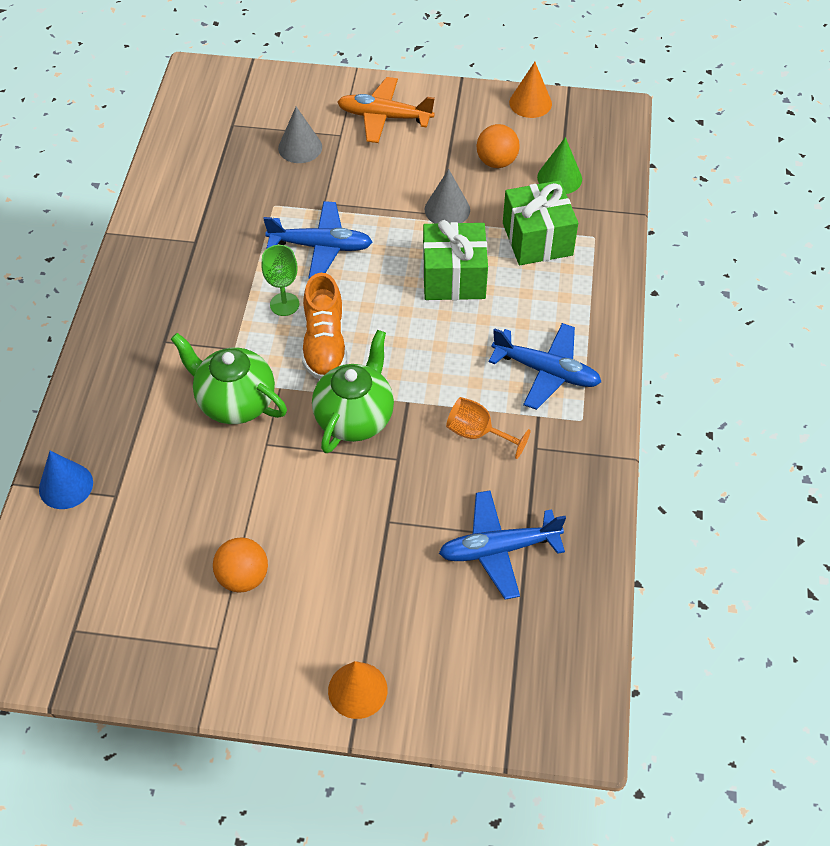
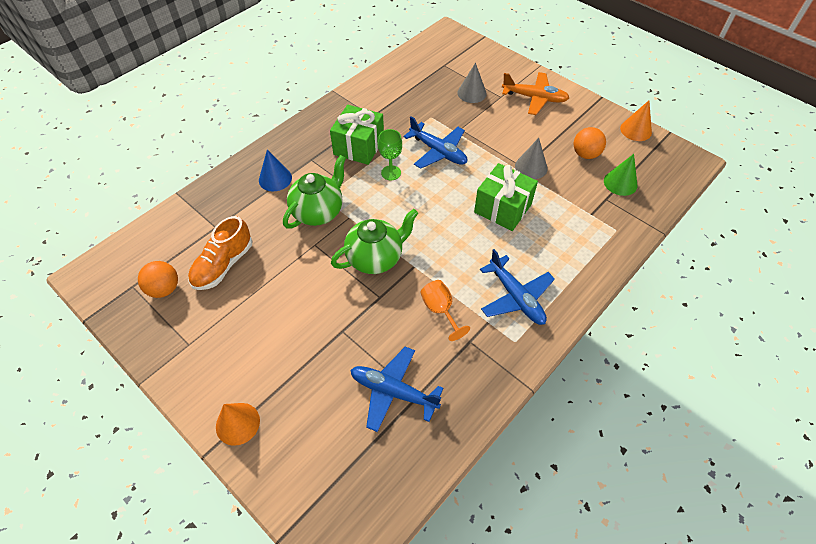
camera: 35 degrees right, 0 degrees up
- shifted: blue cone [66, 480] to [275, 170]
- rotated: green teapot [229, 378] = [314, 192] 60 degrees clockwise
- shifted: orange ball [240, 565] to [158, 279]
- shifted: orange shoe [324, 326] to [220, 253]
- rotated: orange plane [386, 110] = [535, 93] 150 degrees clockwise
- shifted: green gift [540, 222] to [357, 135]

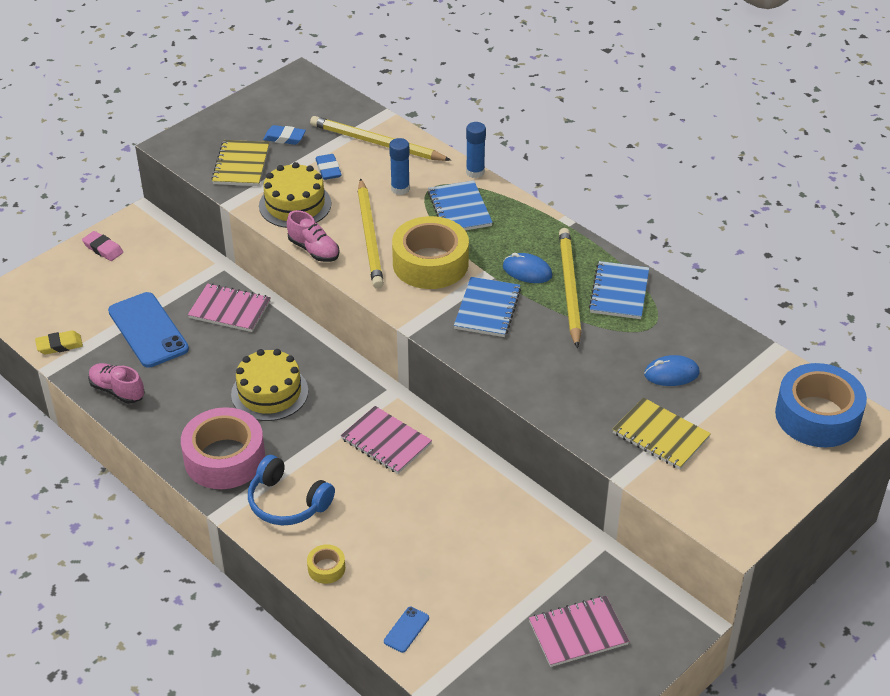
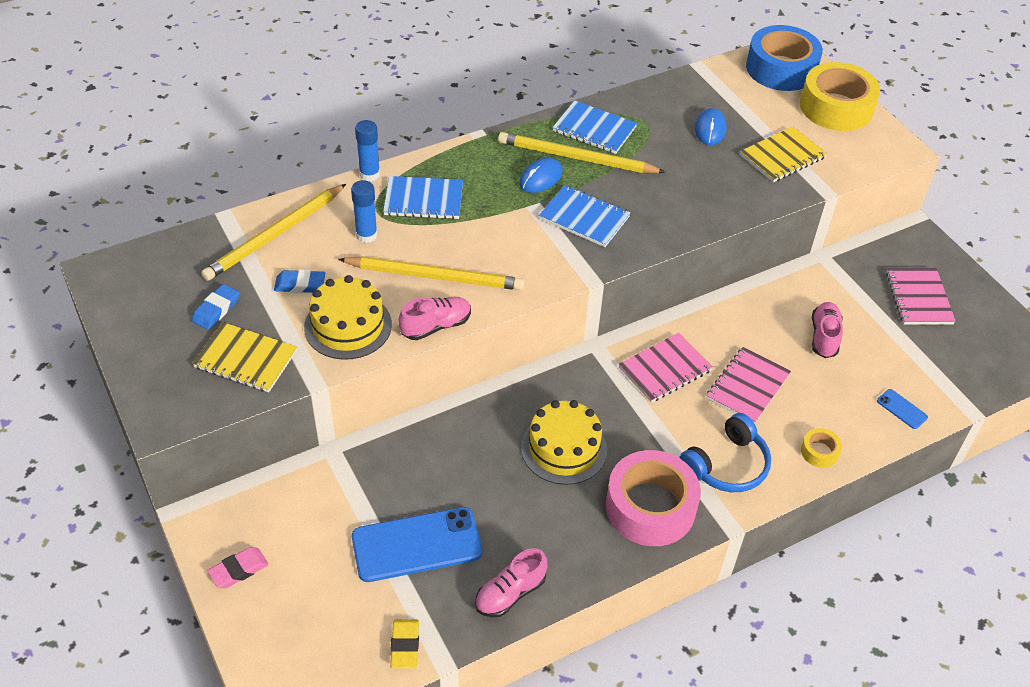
camera: 75 degrees left, 5 degrees up
- shifted: pink notebook [229, 307] to [748, 385]
- shifted: yellow tape [430, 252] to [840, 96]
- new: pink shoe [827, 330]

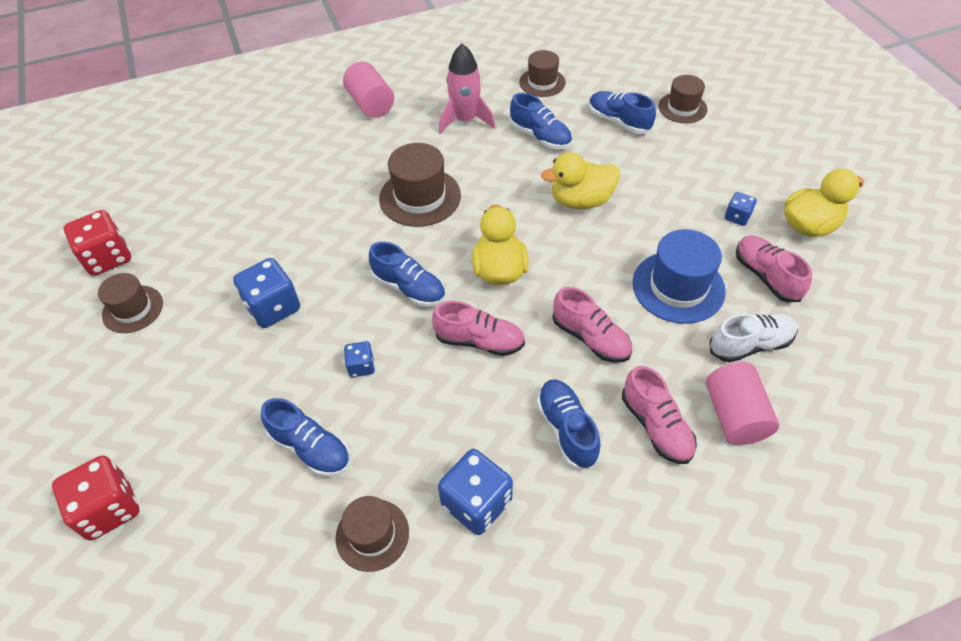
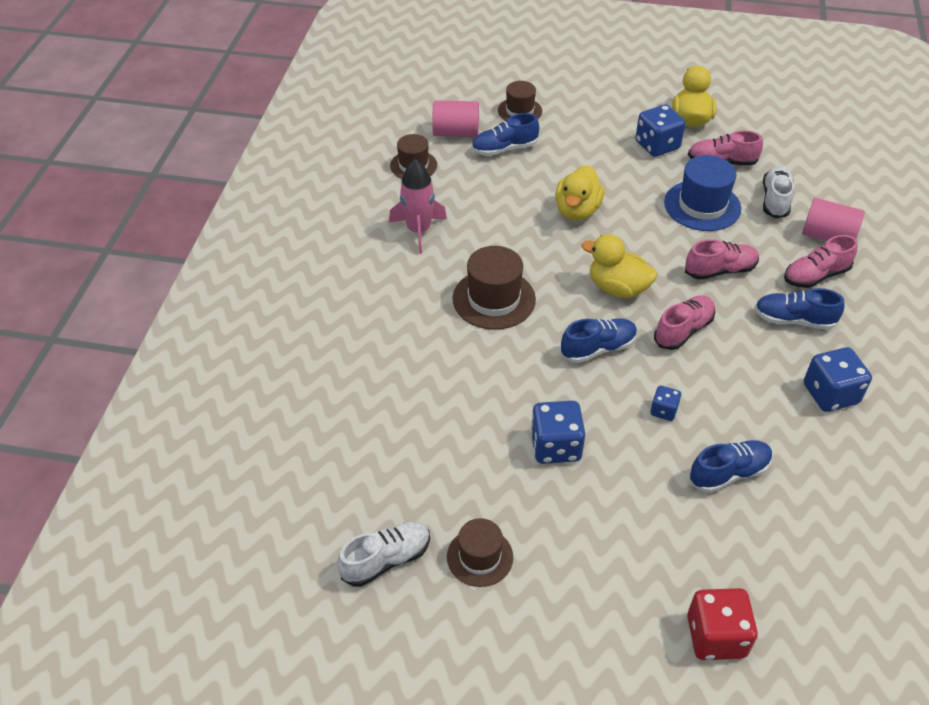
camera: 60 degrees left, 5 degrees down
- swapped: red dice [97, 243] to white shoe [383, 554]
- gone: brown hat [372, 534]
- shifted: pink cylinder [368, 89] to [455, 118]
- gone: blue shoe [541, 121]
- rotated: pink shoe [659, 415] = [821, 261] 150 degrees clockwise
- scaled: blue dice [741, 209] = [660, 130] x1.86

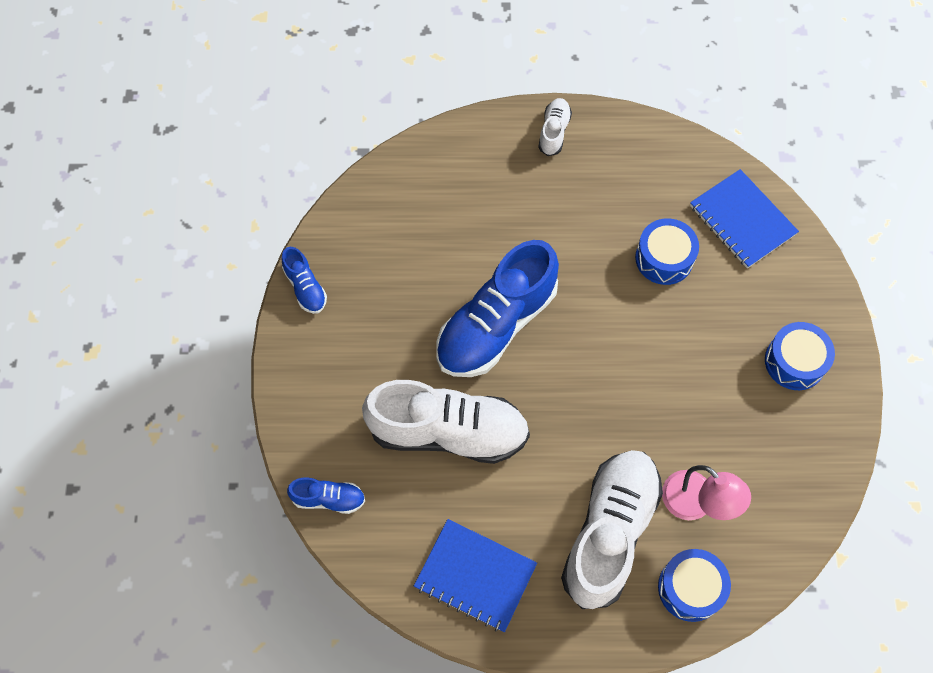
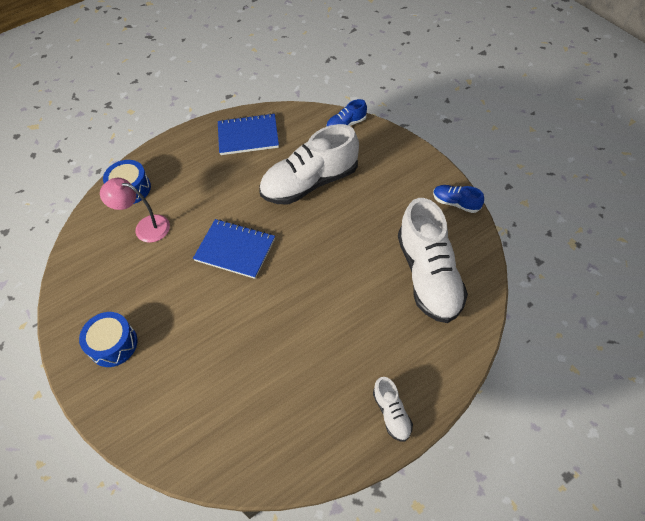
camera: 150 degrees right, 10 degrees down
- gone: blue shoe [497, 308]
- shifted: white shoe [612, 529] to [433, 260]
- gone: blue drum [667, 251]
- shifted: blue notebook [744, 218] to [234, 249]

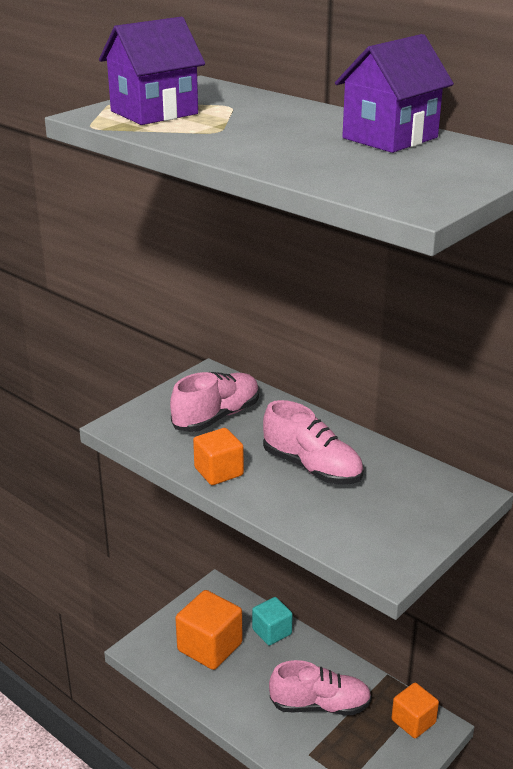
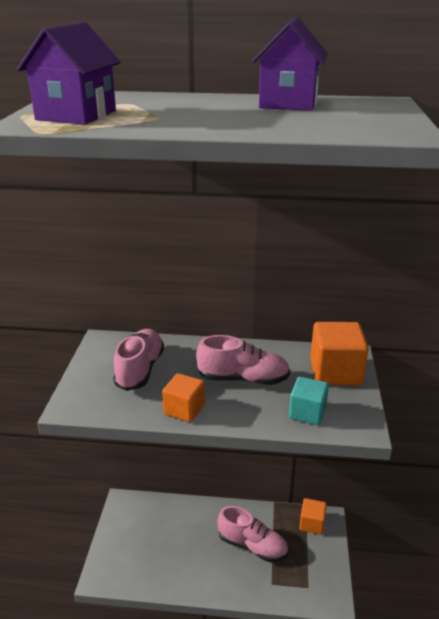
camera: 35 degrees left, 0 degrees up
- shifted: orange cube [208, 630] to [339, 353]
- shifted: turquoise cube [272, 621] to [309, 401]
- rotated: pink shoe [320, 687] = [252, 534] 60 degrees clockwise

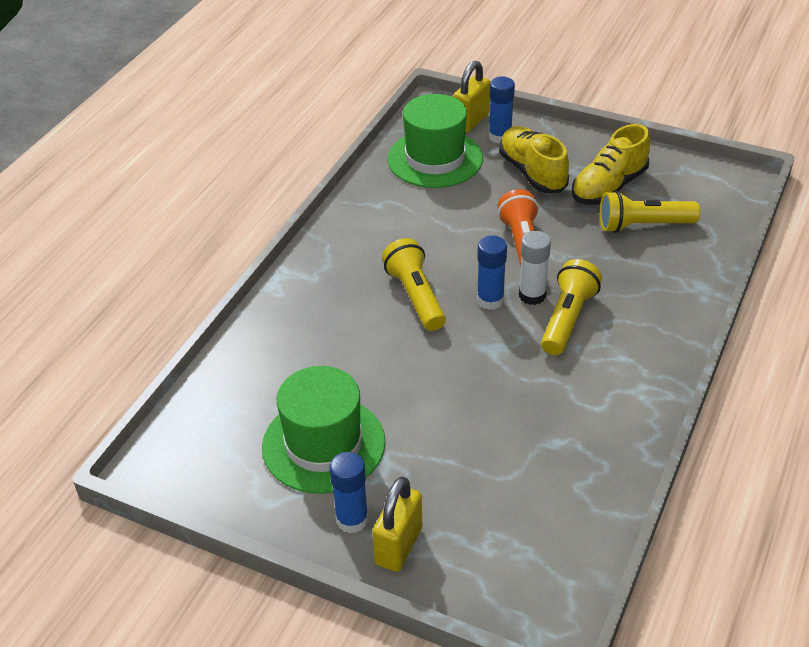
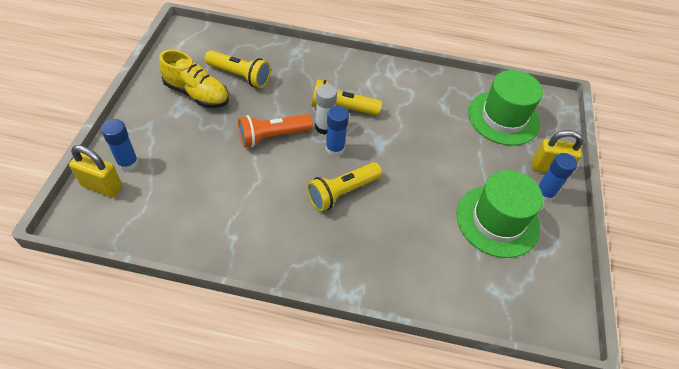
camera: 110 degrees left, 10 degrees up
- shifted: green hat [435, 141] to [505, 108]
- gone: yellow shoe [534, 159]
- rotated: yellow flashlight [650, 212] = [238, 69] 45 degrees counterclockwise

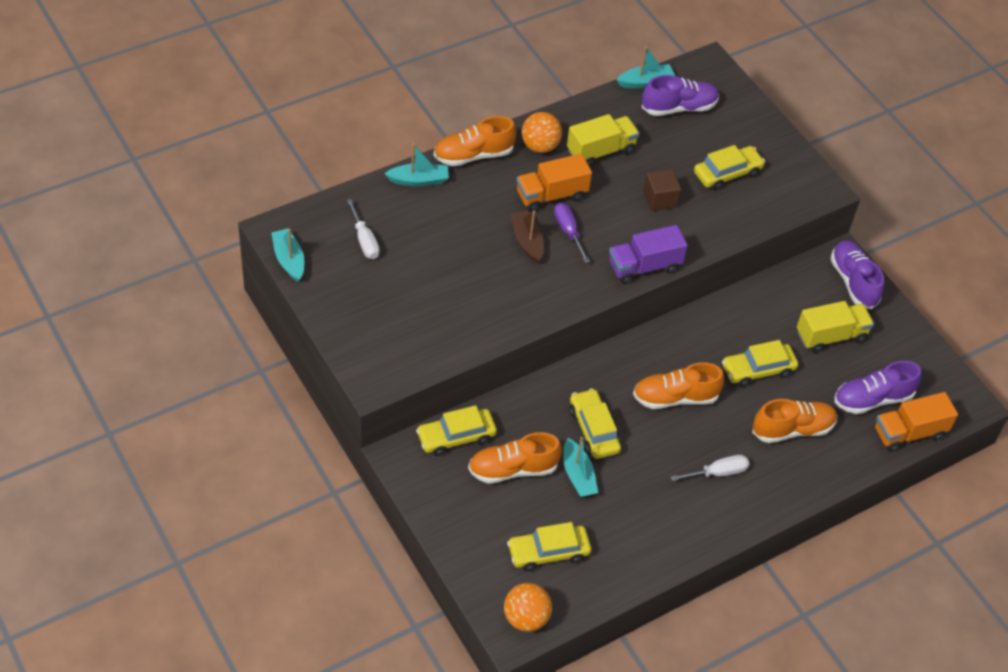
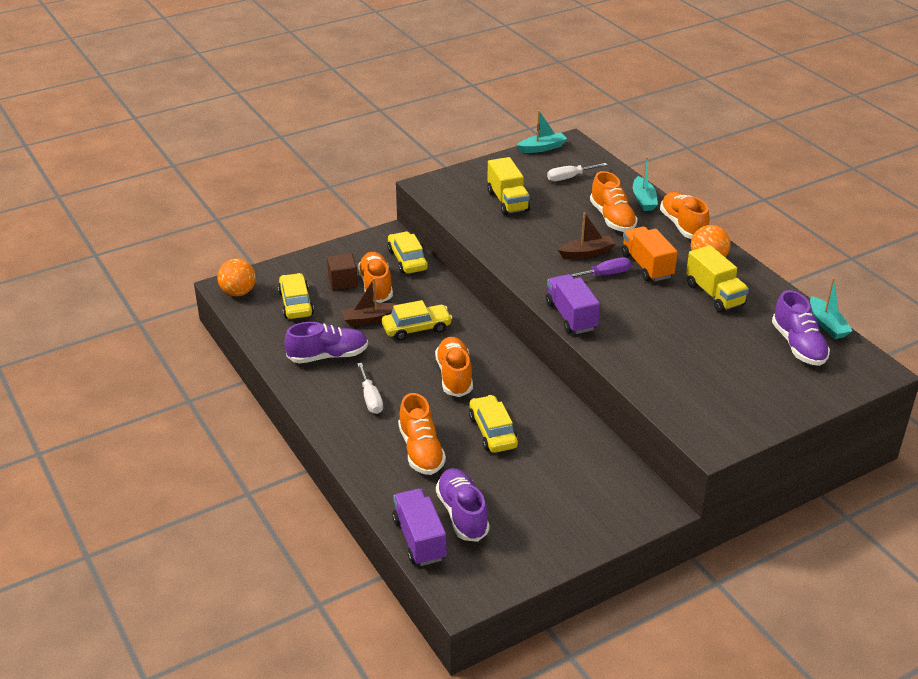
camera: 95 degrees right, 15 degrees down
- repainted: turquoise boat [580, 467] to brown boat [370, 302]
- shifted: brown cube [662, 190] to [342, 271]
- gone: yellow car [729, 167]
- shifted: yellow truck [835, 327] to [508, 186]
- shifted: purple shoe [857, 274] to [326, 342]
- repainted: orange truck [916, 422] to purple truck [419, 527]
- new: orange shoe [614, 201]

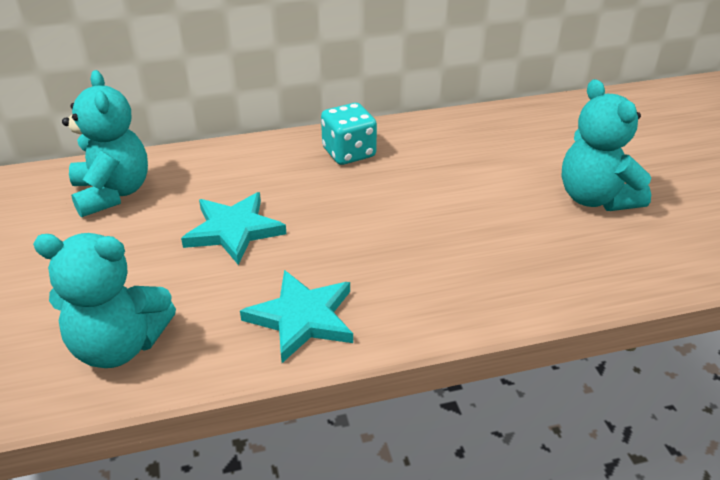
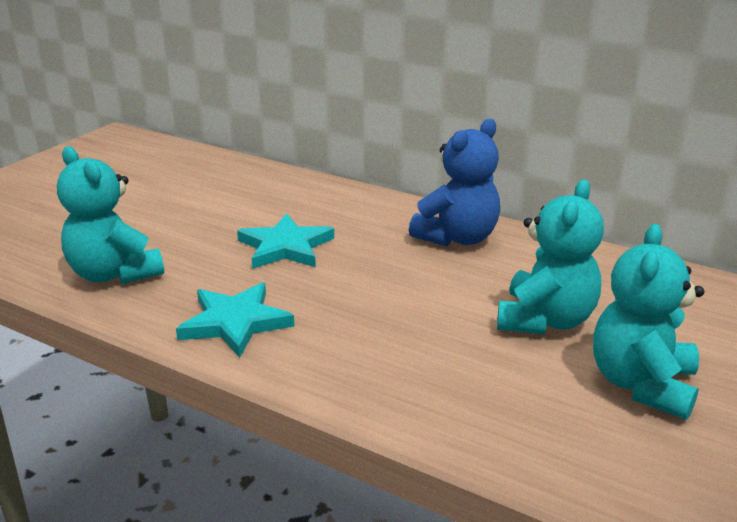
camera: 45 degrees right, 10 degrees down
- shifted: turquoise teddy bear [105, 143] to [550, 257]
- swapped: turquoise dice [349, 134] to blue teddy bear [454, 182]

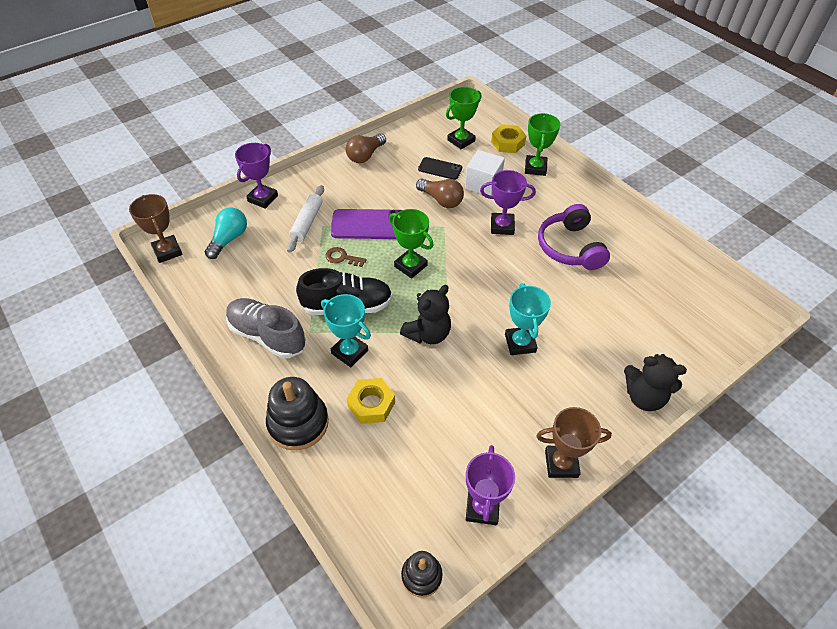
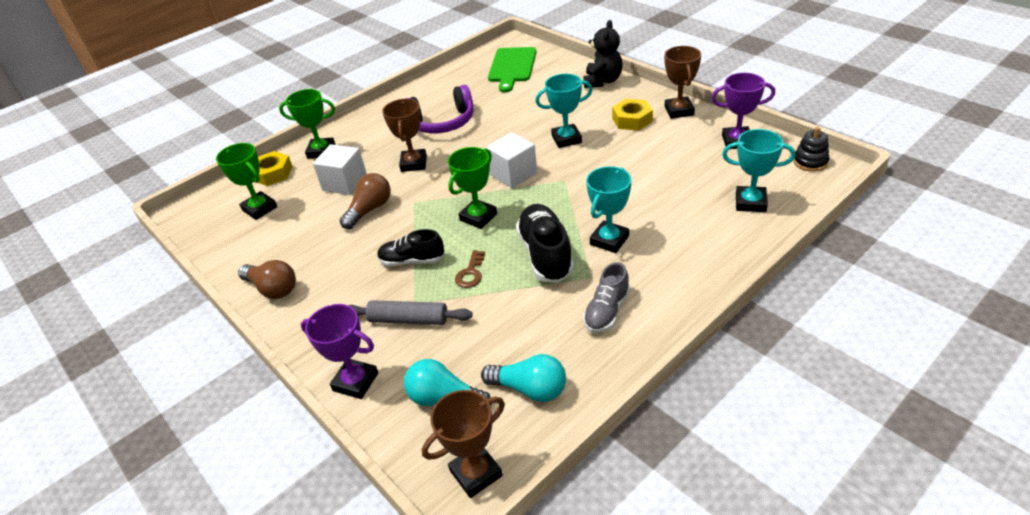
camera: 90 degrees left, 10 degrees down
- scaled: grey shoe [266, 328] = [606, 297] x0.65
- gone: black stacking toy [297, 413]
- repainted: white rolling pin [305, 219] to grey rolling pin [410, 312]
- swapped: purple phone [366, 224] to black shoe [410, 247]
- shifted: yellow nut [371, 401] to [632, 115]
- gone: black teddy bear [425, 314]
- gone: black phone [440, 168]
- repainted: purple trophy [508, 202] to brown trophy [404, 135]
- new: turquoise light bulb [523, 378]
- new: white cube [511, 160]
- new: green cutting board [512, 70]
- new: turquoise trophy [758, 170]

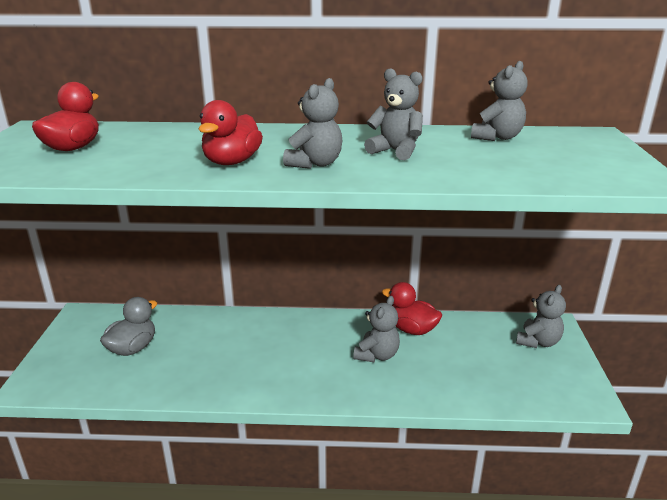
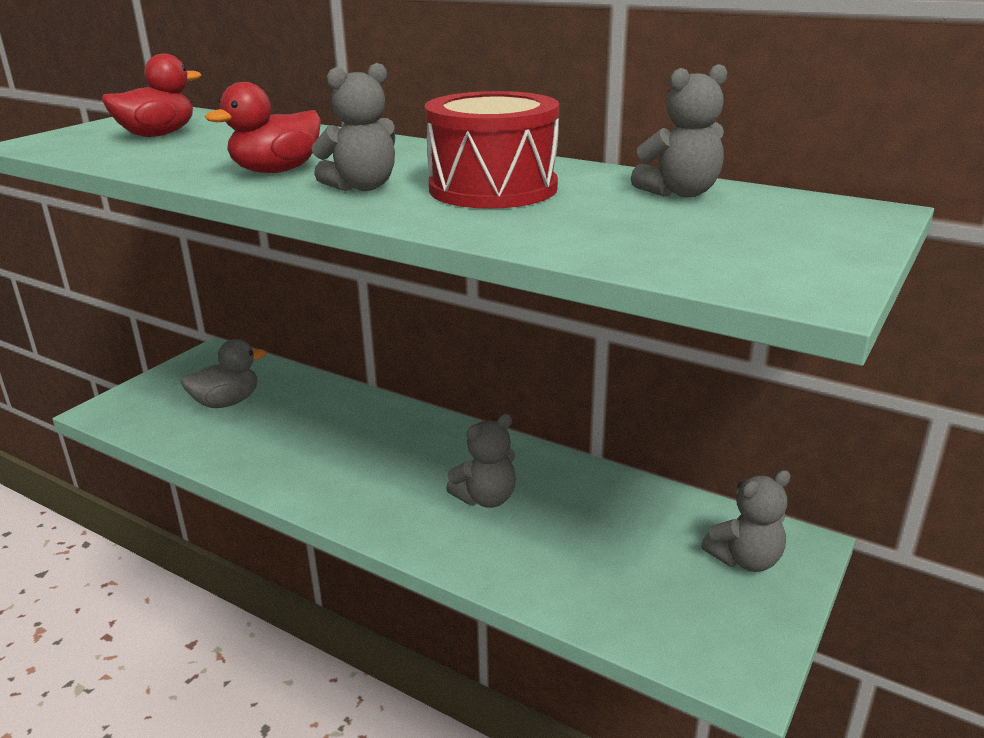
camera: 30 degrees right, 0 degrees up
- swapped: grey teddy bear [393, 114] to red drum [492, 150]
- gone: red duck [412, 308]

